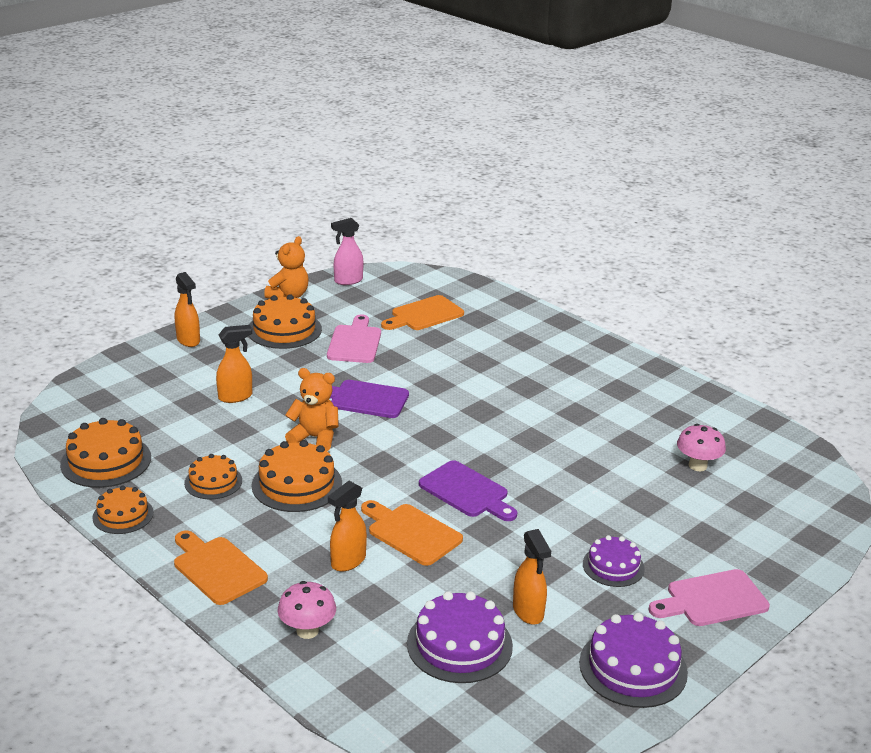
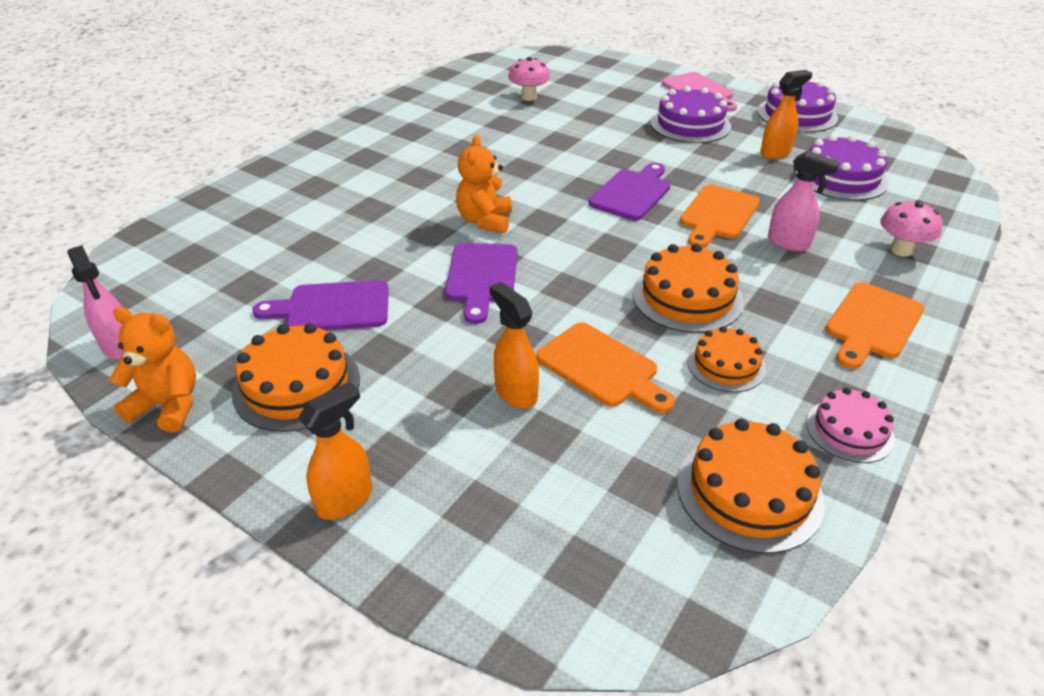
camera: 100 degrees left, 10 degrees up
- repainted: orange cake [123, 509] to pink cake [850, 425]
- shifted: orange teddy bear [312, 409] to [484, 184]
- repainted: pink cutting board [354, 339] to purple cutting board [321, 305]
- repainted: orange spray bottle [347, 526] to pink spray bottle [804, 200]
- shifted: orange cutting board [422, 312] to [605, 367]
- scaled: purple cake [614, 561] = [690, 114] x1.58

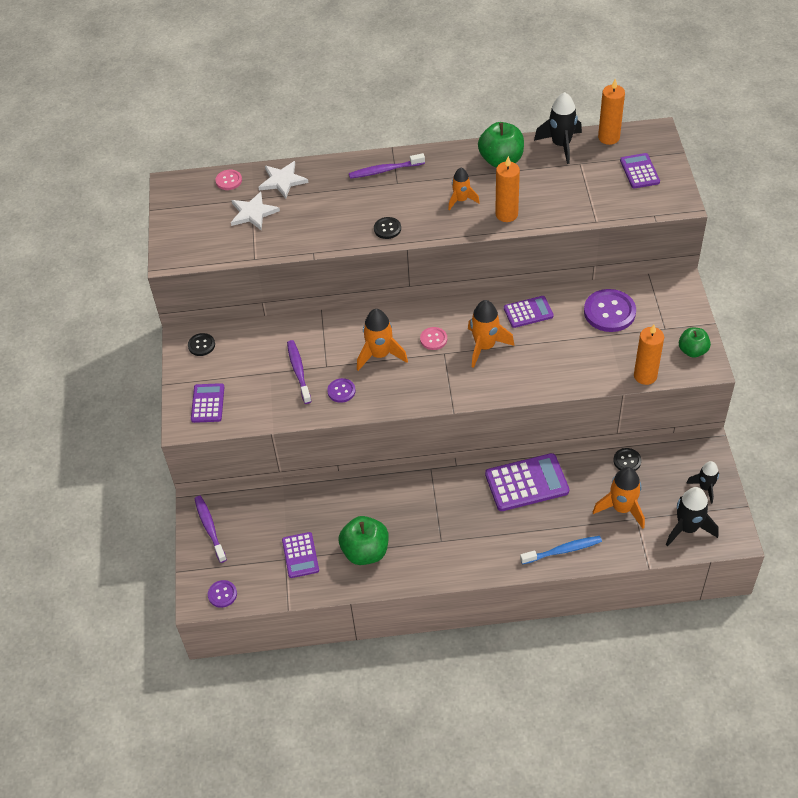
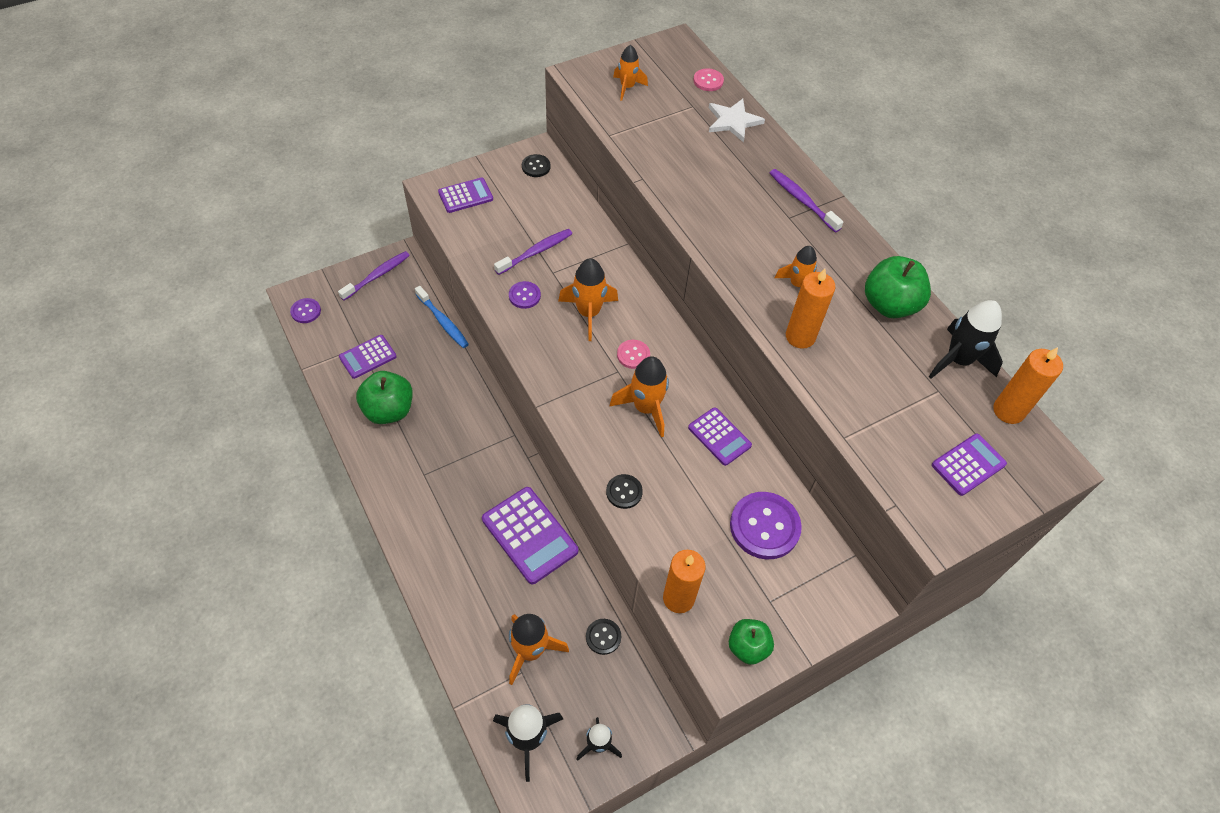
camera: 60 degrees right, 5 degrees up
- gone: white star [255, 211]
- shifted: black button [387, 228] to [624, 491]
- shifted: blue toothbrush [561, 550] to [442, 317]
- new: orange rocket [630, 73]

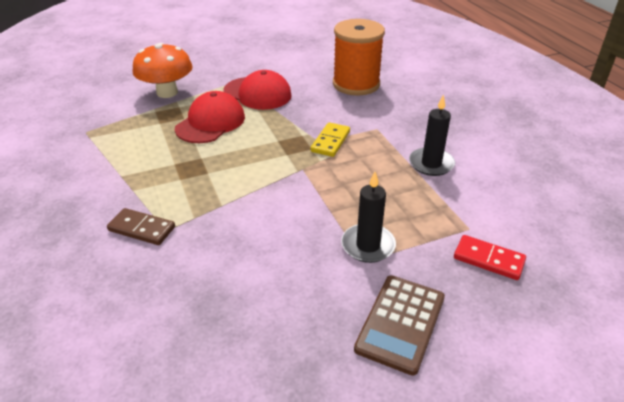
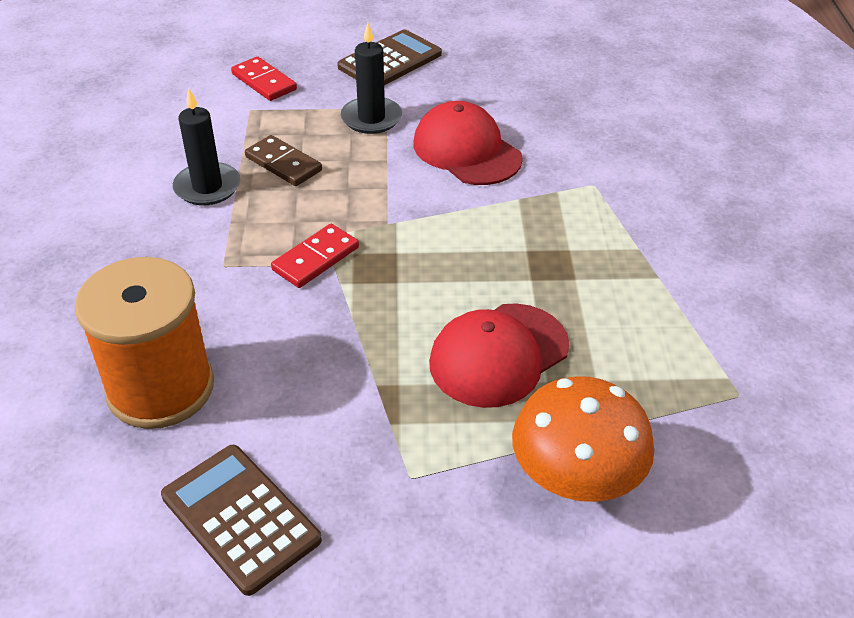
camera: 160 degrees left, 5 degrees up
- shifted: brown domino [141, 226] to [283, 160]
- shifted: red cap [258, 90] to [468, 143]
- repainted: yellow domino [330, 139] to red domino [315, 256]
- new: brown calculator [241, 520]

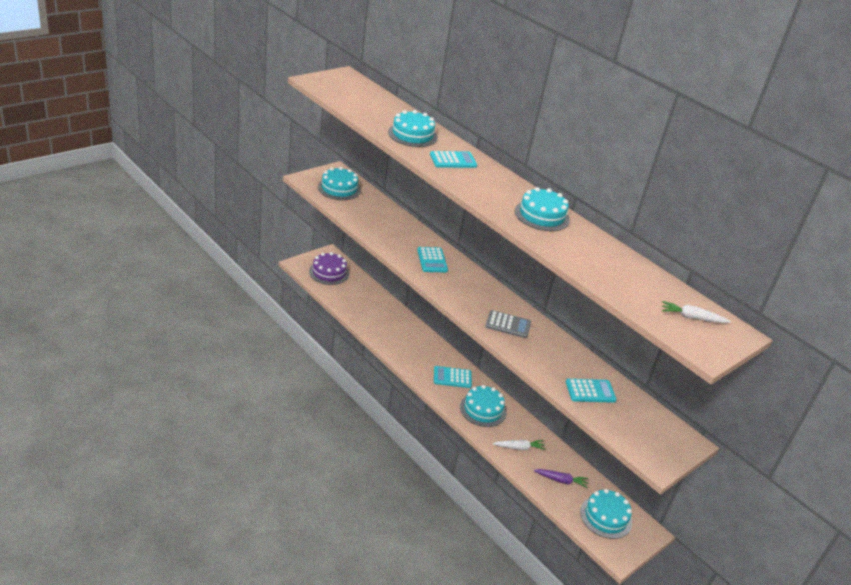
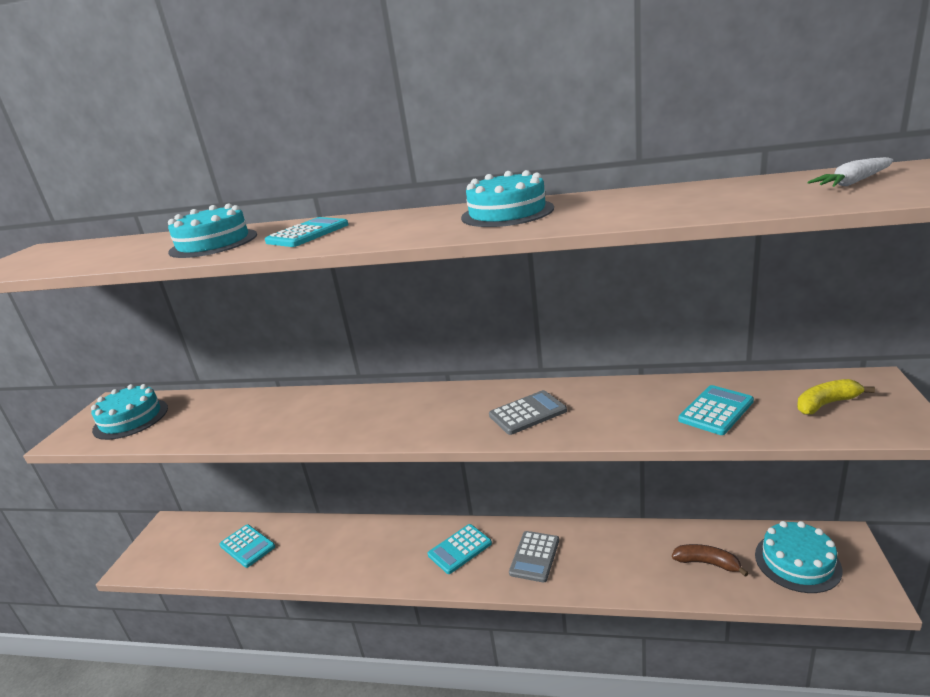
camera: 30 degrees left, 10 degrees down
- gone: purple cake [329, 268]
- shifted: turquoise calculator [432, 259] to [247, 546]
- swapped: turquoise cake [483, 406] to grey calculator [534, 557]
- gone: white carrot [519, 445]
- swapped: purple carrot [561, 478] to brown banana [710, 560]
- new: yellow banana [836, 397]

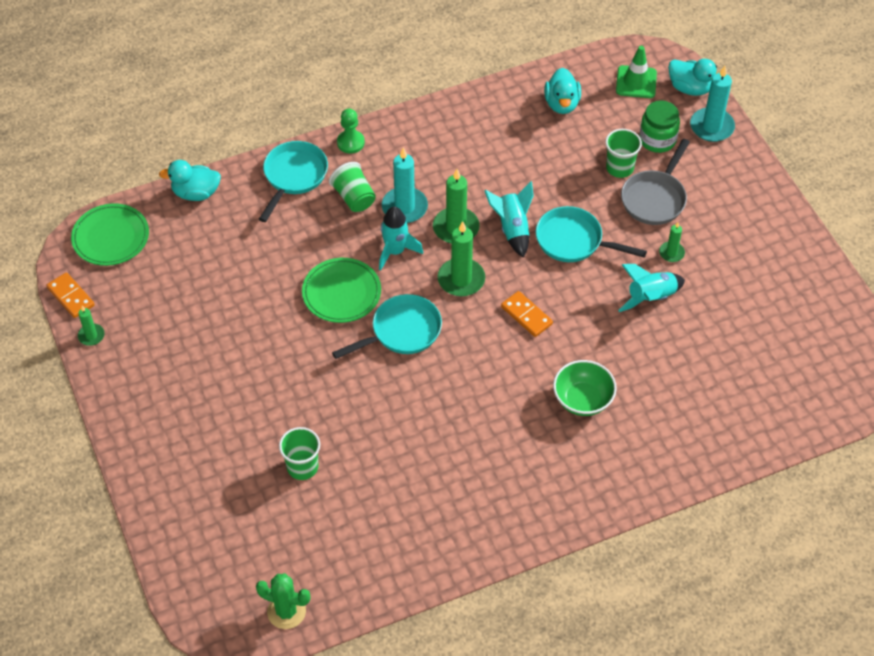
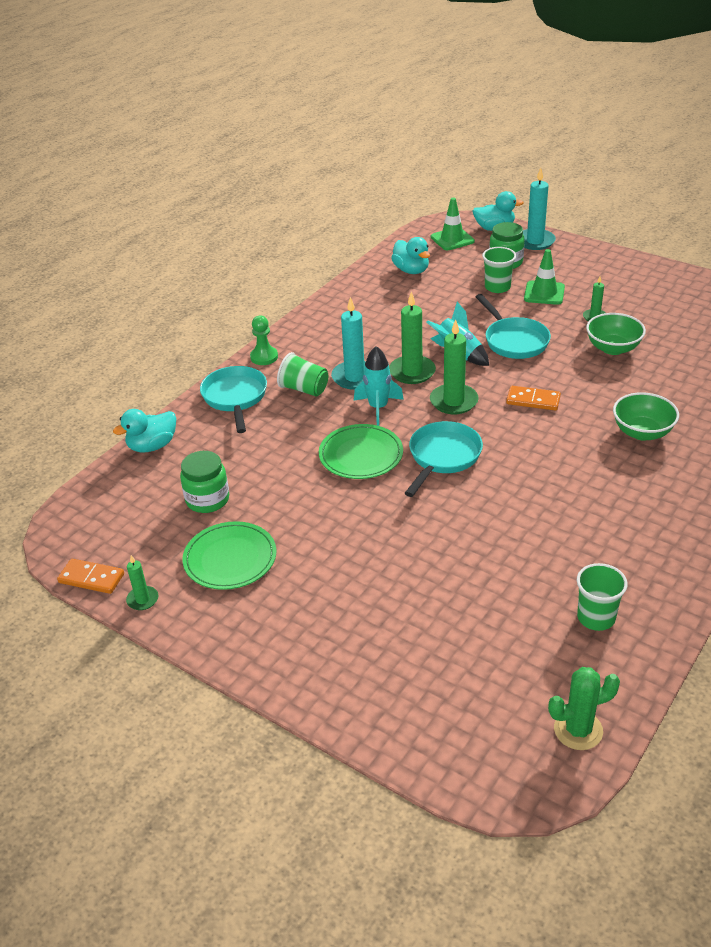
camera: 30 degrees left, 15 degrees down
- shifted: green plate [110, 234] to [229, 555]
- shifted: green cup [299, 453] to [602, 597]
- rotated: turquoise pan [591, 234] = [513, 326] 105 degrees counterclockwise
- swapped: turquoise rocket [651, 288] to green bowl [616, 334]
- swapped: grey pan [655, 182] to green traffic cone [544, 277]
- new: green jar [204, 482]

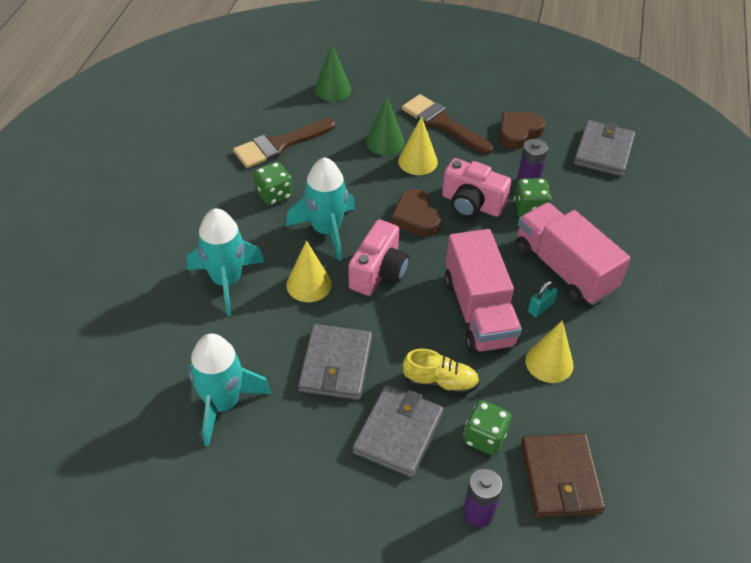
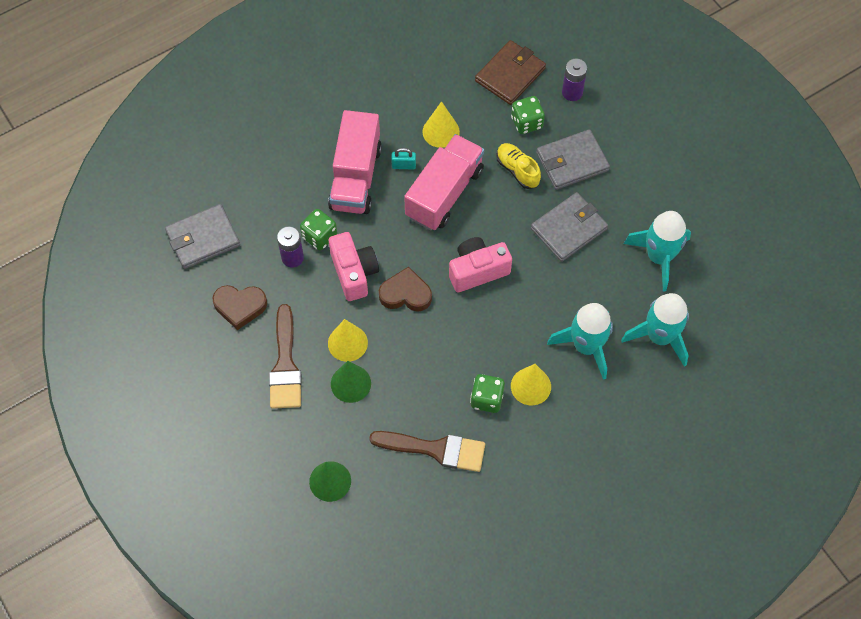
camera: 135 degrees left, 15 degrees up
- shifted: turquoise rocket [320, 209] to [655, 330]
- shifted: yellow cone [309, 271] to [531, 384]
- rotated: brown heart [416, 213] = [405, 289] 105 degrees counterclockwise

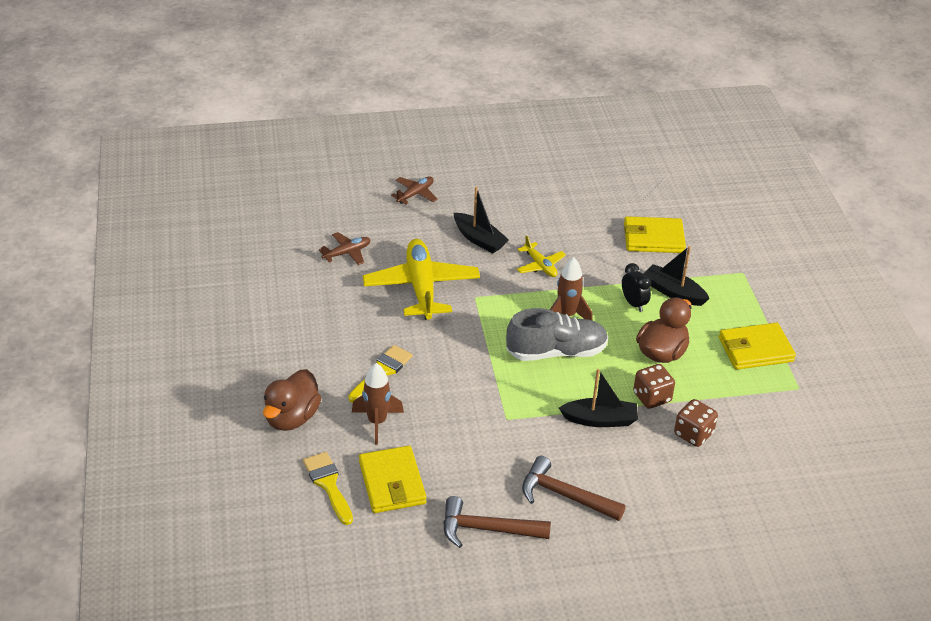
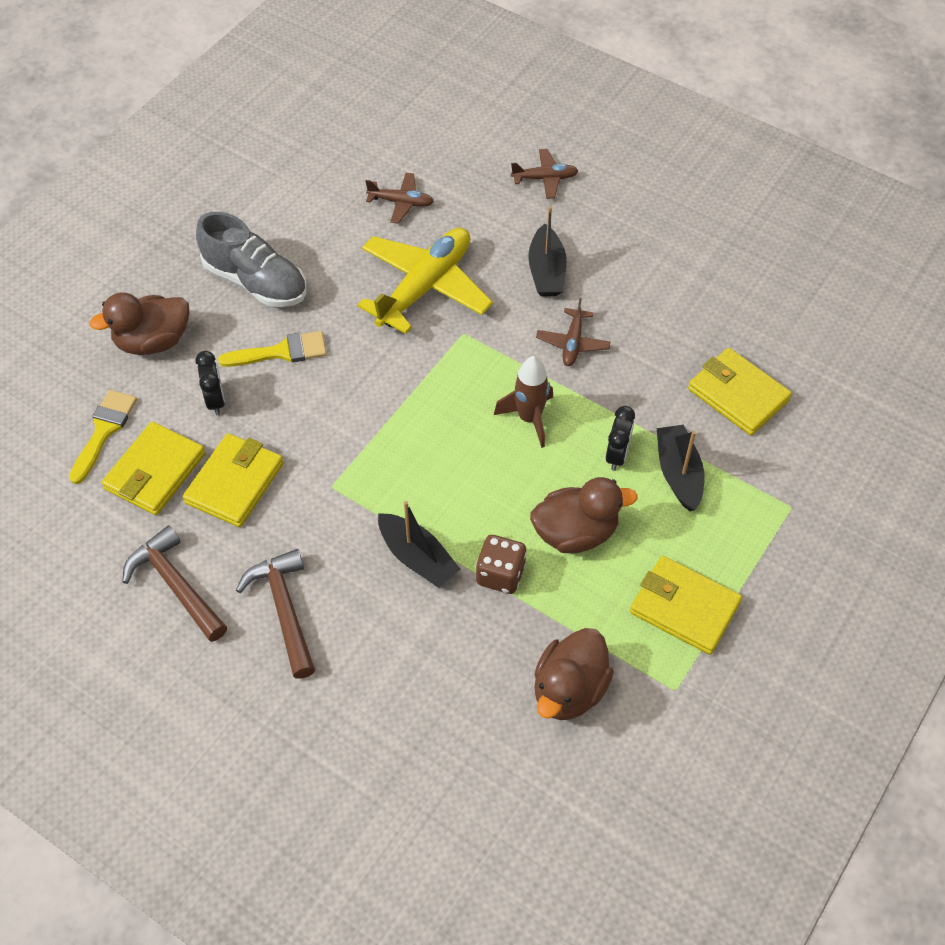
camera: 45 degrees right, 15 degrees up
- swapped: brown rocket [378, 404] to black clock [210, 383]
- shifted: grey shoe [557, 334] to [251, 259]
- repainted: yellow plane [541, 256] to brown plane [573, 332]
- gone: brown dice [696, 423]
- new: yellow wallet [233, 480]
- new: brown duck [574, 674]

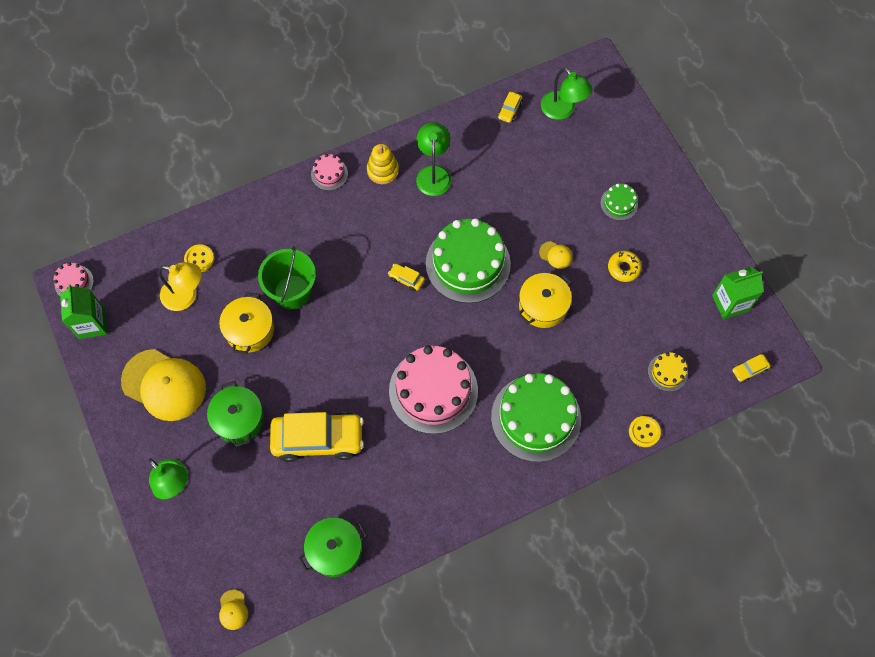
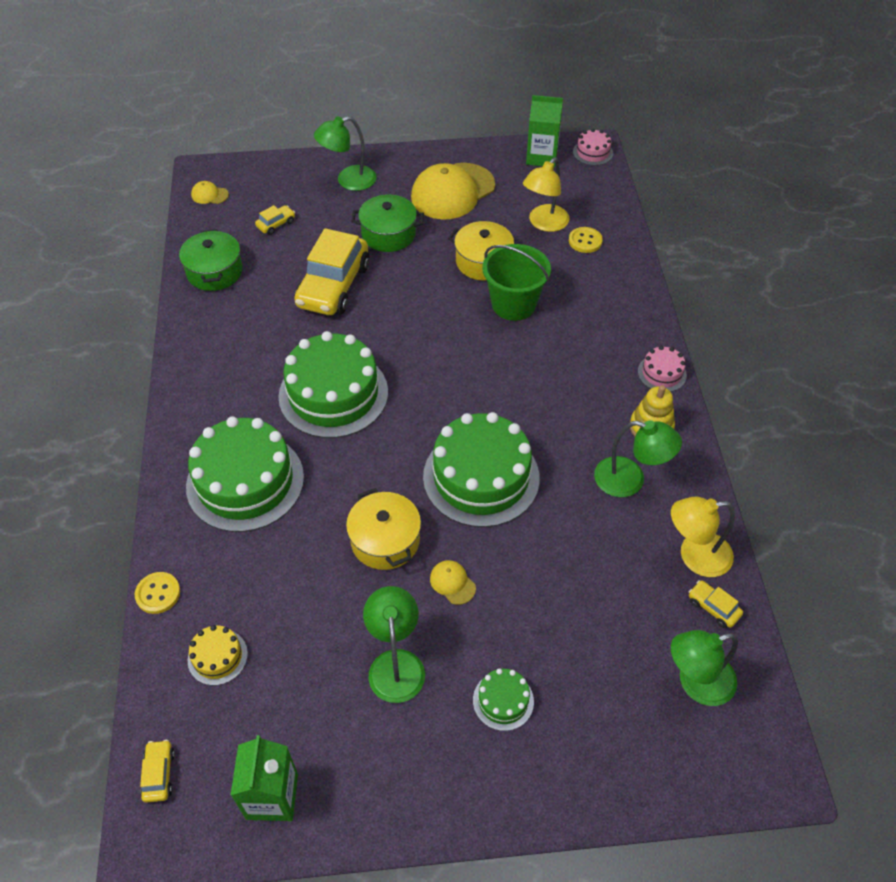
camera: 110 degrees right, 15 degrees down
- shifted: yellow car [406, 277] to [275, 220]
- repainted: pink cake [433, 389] to green cake [333, 384]
- rotated: yellow cap [556, 255] = [453, 582] 90 degrees clockwise
- swapped: yellow donut [625, 266] to green lamp [394, 644]
- new: yellow lamp [703, 537]

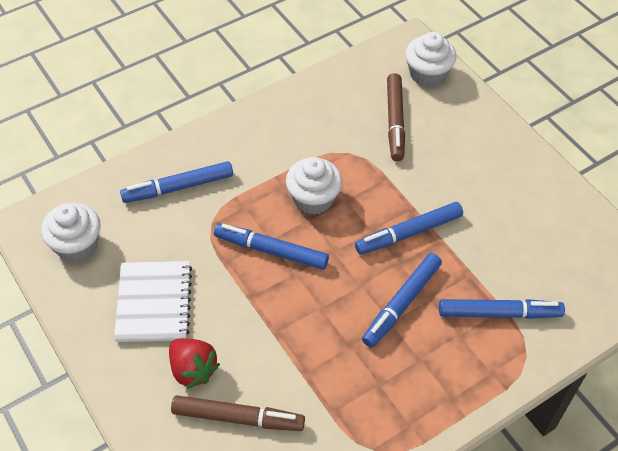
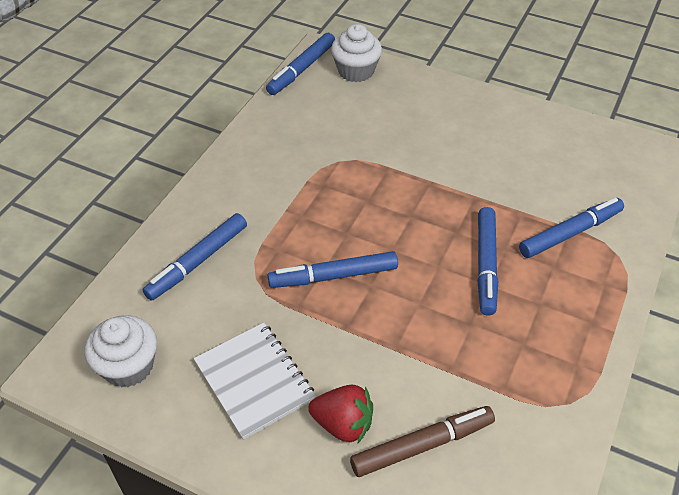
camera: 30 degrees left, 5 degrees down
- gone: white cupcake [314, 186]
- shifted: blue marker [409, 228] to [300, 64]
- gone: brown marker [396, 117]

